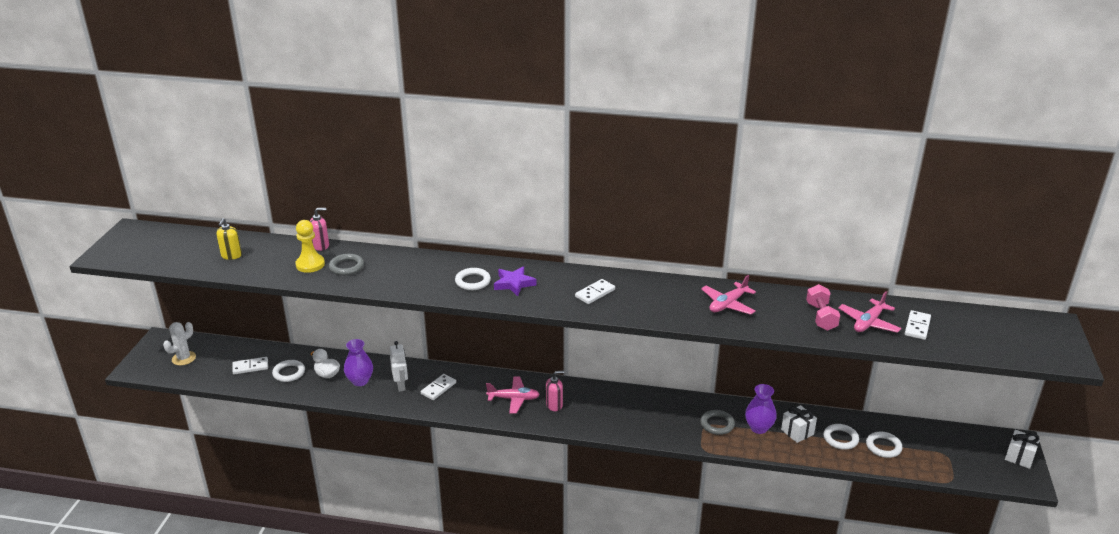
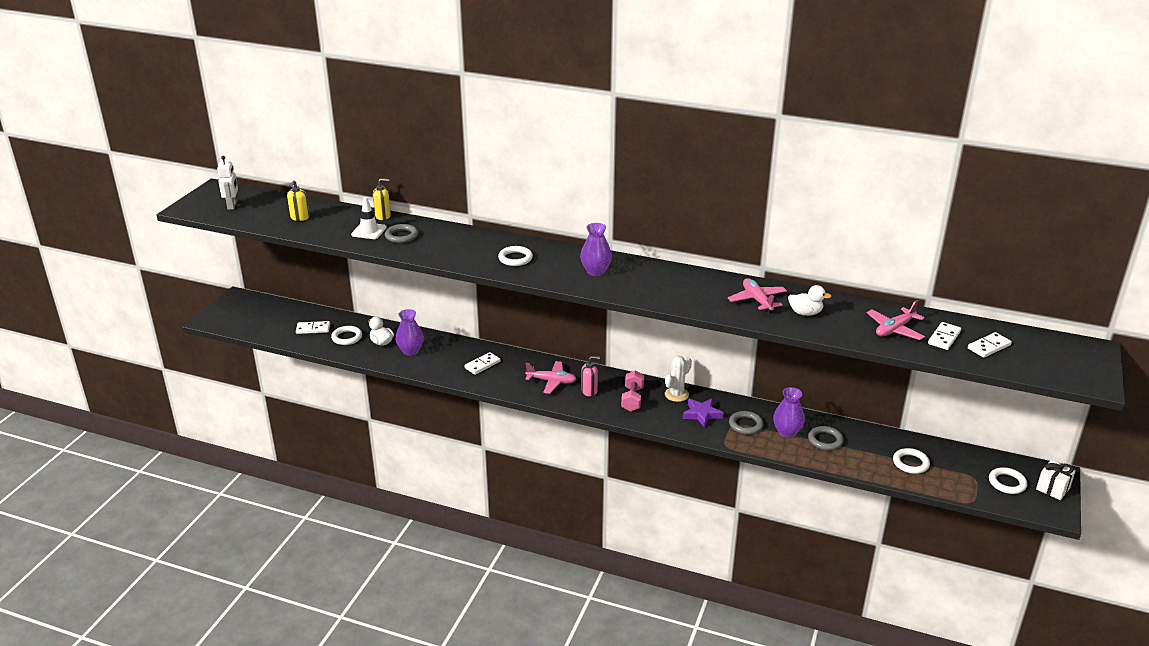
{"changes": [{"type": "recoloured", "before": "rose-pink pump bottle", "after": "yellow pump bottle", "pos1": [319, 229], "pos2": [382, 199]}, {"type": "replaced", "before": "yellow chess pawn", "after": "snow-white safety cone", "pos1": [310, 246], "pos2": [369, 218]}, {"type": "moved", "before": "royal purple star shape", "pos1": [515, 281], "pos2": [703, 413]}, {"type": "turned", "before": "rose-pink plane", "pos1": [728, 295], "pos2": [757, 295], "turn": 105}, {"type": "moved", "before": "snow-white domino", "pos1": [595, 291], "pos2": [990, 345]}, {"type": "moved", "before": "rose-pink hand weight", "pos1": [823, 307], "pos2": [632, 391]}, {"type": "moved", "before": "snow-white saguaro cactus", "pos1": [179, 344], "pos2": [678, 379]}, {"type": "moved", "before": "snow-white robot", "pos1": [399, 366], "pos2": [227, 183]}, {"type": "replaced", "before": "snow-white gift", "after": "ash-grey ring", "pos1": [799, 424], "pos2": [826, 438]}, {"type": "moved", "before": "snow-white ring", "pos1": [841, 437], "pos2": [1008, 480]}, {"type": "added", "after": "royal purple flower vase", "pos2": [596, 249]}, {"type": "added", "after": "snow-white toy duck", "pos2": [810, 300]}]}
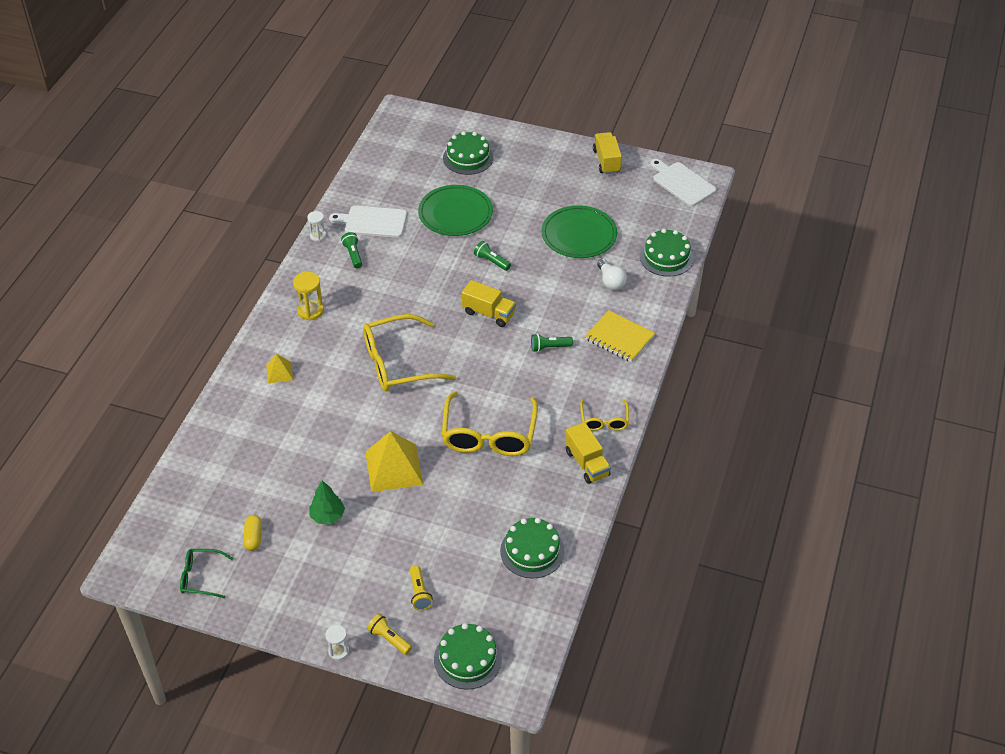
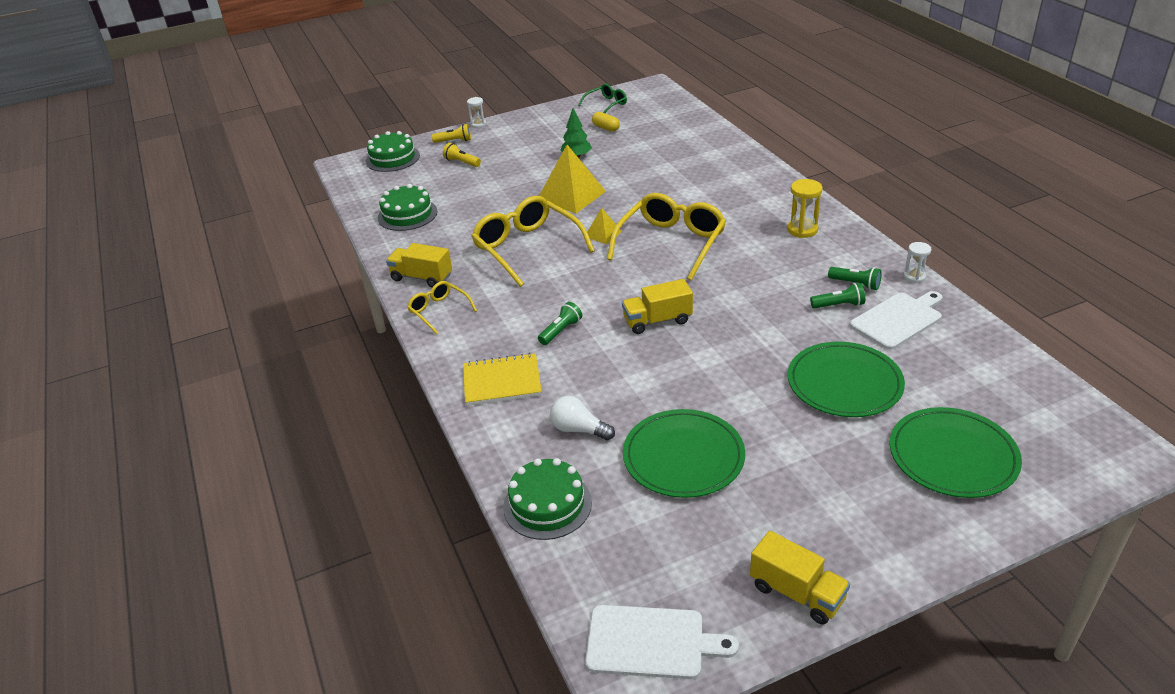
{"changes": [{"type": "replaced", "before": "leaf-green gateau", "after": "leaf-green plate", "pos1": [468, 153], "pos2": [956, 452]}, {"type": "moved", "before": "leaf-green pocket torch", "pos1": [492, 256], "pos2": [837, 296]}, {"type": "moved", "before": "yellow pyramid shape", "pos1": [279, 369], "pos2": [604, 226]}]}
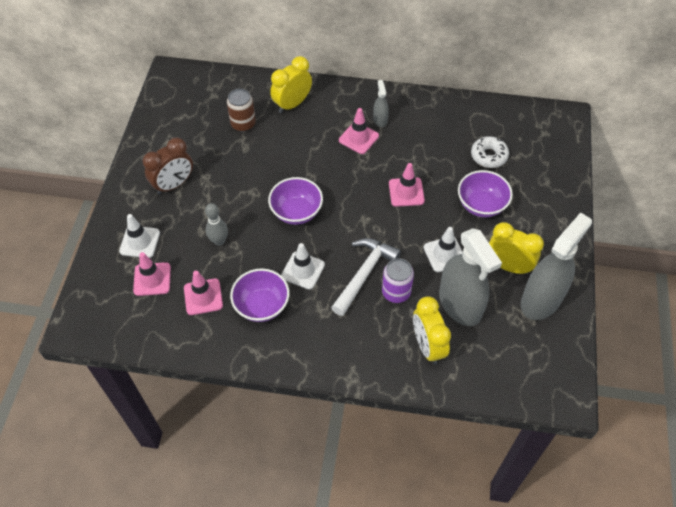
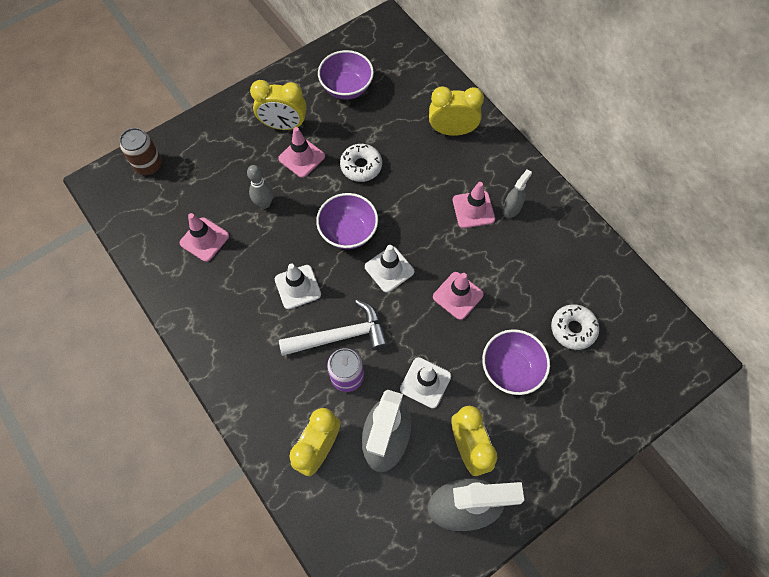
{"changes": [{"type": "moved", "before": "dark brown tin", "pos1": [241, 110], "pos2": [141, 151]}, {"type": "recoloured", "before": "dark brown alarm clock", "after": "yellow alarm clock", "pos1": [168, 166], "pos2": [278, 105]}, {"type": "moved", "before": "snow-white safety cone", "pos1": [139, 236], "pos2": [389, 269]}, {"type": "moved", "before": "rose-pink safety cone", "pos1": [152, 274], "pos2": [301, 152]}, {"type": "moved", "before": "royal purple deep dish", "pos1": [260, 295], "pos2": [346, 75]}, {"type": "added", "after": "snow-white donut", "pos2": [361, 163]}]}
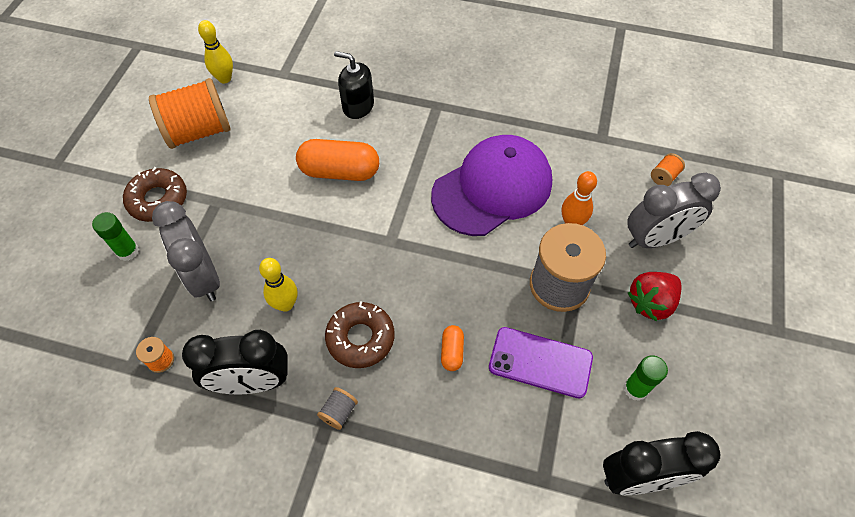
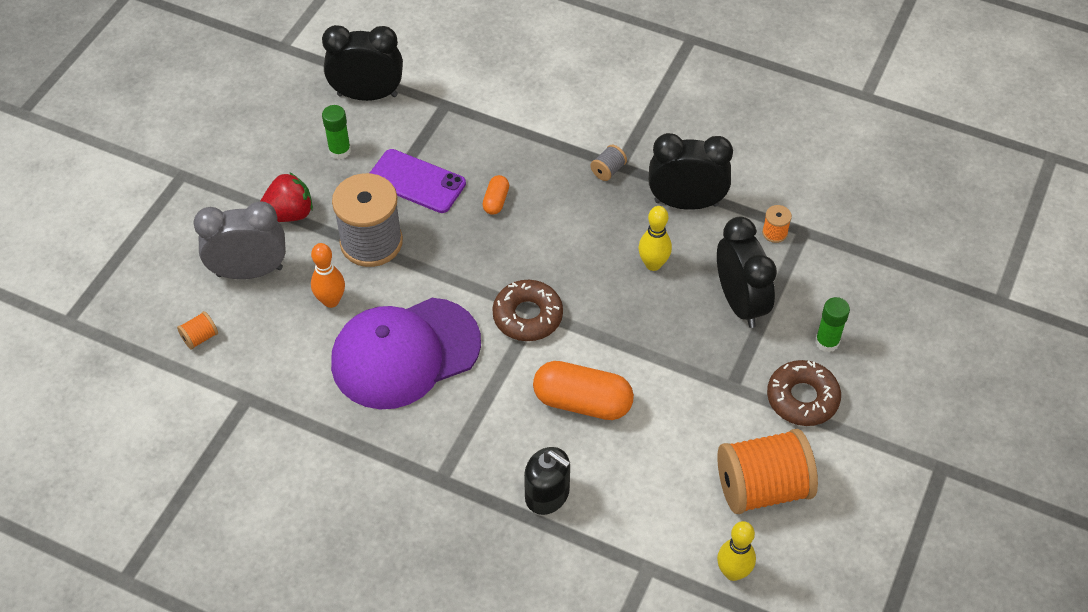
{"changes": [{"type": "recoloured", "before": "ash-grey alarm clock", "after": "jet-black alarm clock", "pos1": [186, 251], "pos2": [747, 272]}, {"type": "moved", "before": "dark brown donut", "pos1": [359, 334], "pos2": [527, 310]}]}
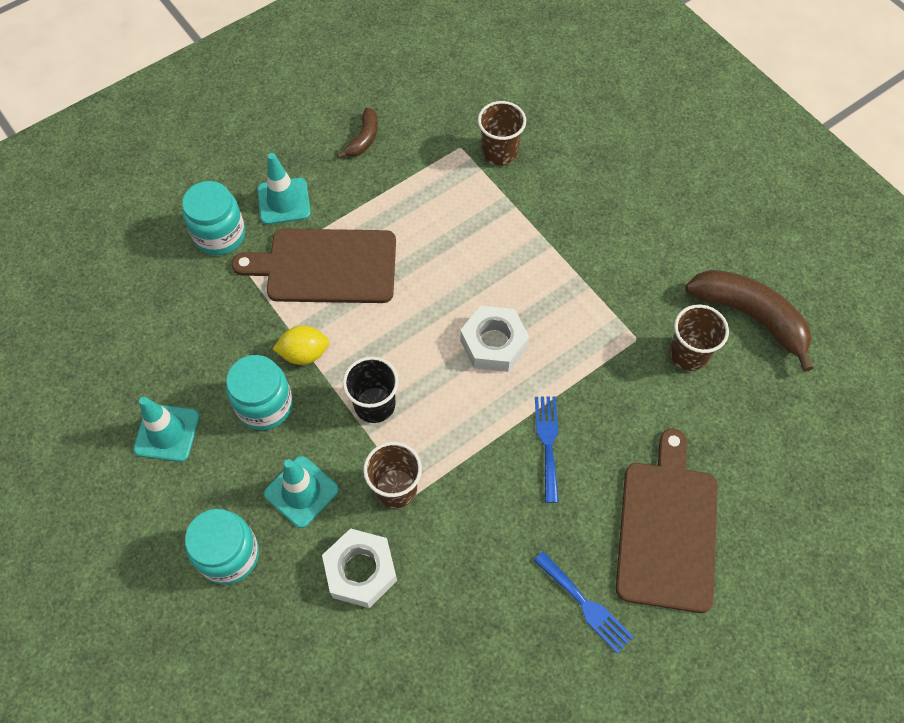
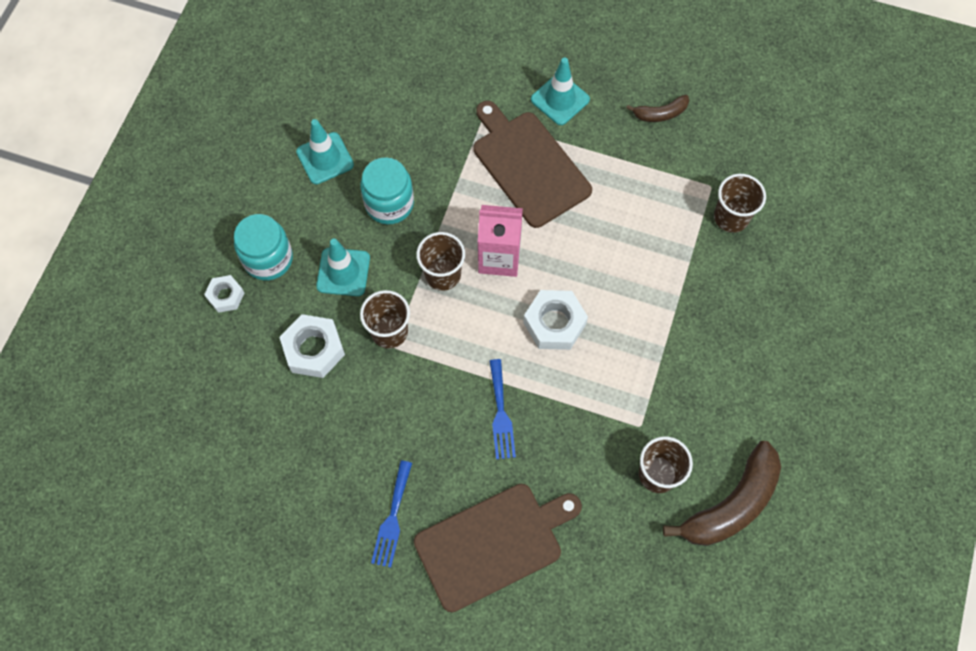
{"changes": [{"type": "removed", "before": "turquoise jam jar", "pos1": [213, 218]}, {"type": "turned", "before": "dark brown toy banana", "pos1": [749, 321], "pos2": [722, 493], "turn": 45}, {"type": "removed", "before": "yellow citrus fruit", "pos1": [301, 345]}, {"type": "recoloured", "before": "jet-black beaker", "after": "dark brown beaker", "pos1": [371, 389], "pos2": [440, 261]}, {"type": "turned", "before": "cobalt fork", "pos1": [547, 449], "pos2": [503, 409], "turn": 120}, {"type": "added", "after": "rose-pink juice carton", "pos2": [500, 241]}, {"type": "added", "after": "snow-white nut", "pos2": [224, 294]}]}
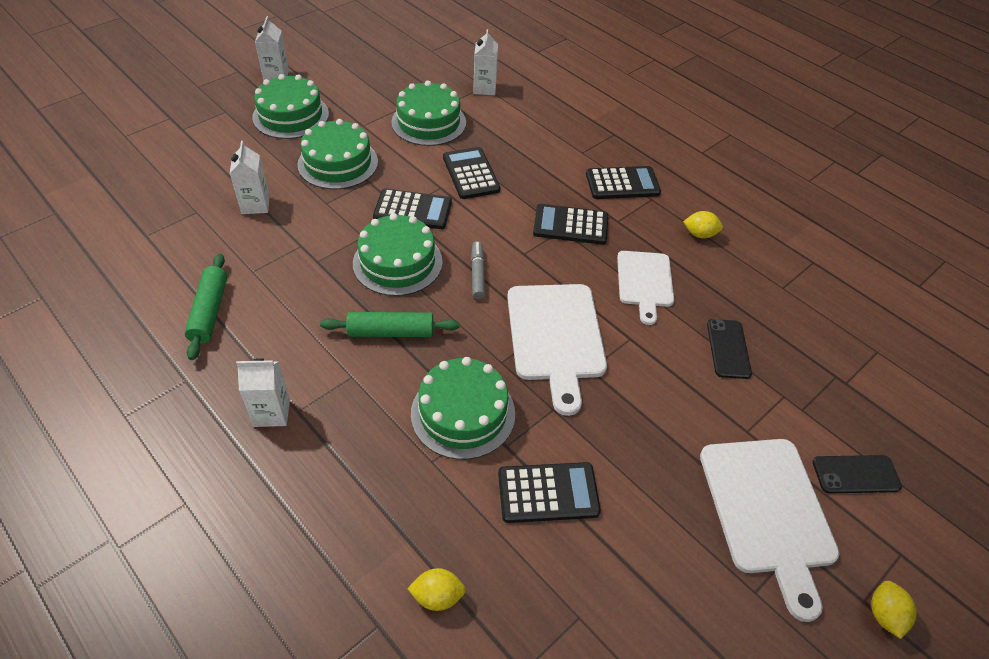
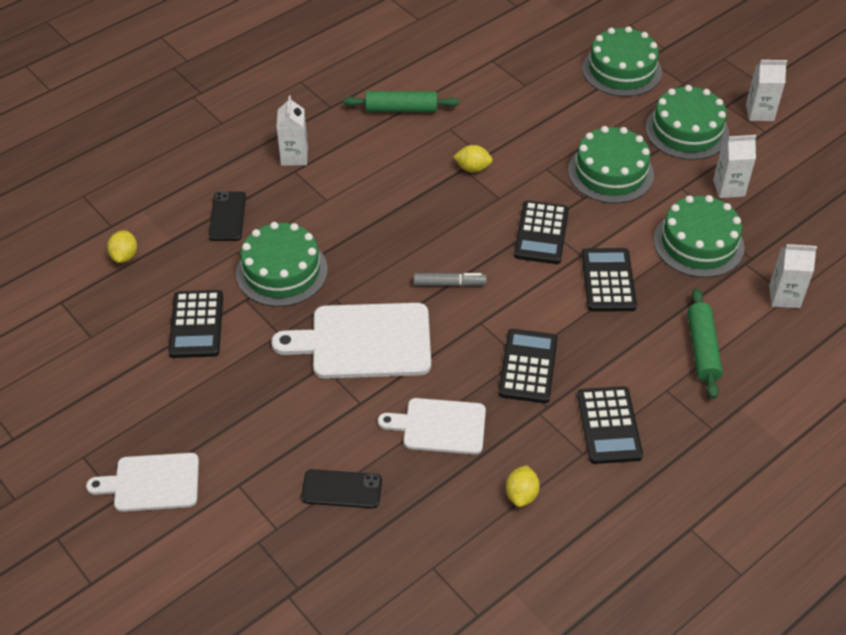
{"changes": [{"type": "moved", "before": "snow-white juice carton", "pos1": [250, 177], "pos2": [734, 166]}, {"type": "turned", "before": "jet-black pocket calculator", "pos1": [472, 173], "pos2": [609, 280], "turn": -75}, {"type": "moved", "before": "leaf-green gateau", "pos1": [398, 254], "pos2": [622, 61]}, {"type": "moved", "before": "leaf-green rolling pin", "pos1": [389, 324], "pos2": [705, 343]}, {"type": "resized", "before": "snow-white chopping board", "pos1": [770, 530], "pos2": [142, 482], "scale": 0.64}, {"type": "moved", "before": "jet-black phone", "pos1": [857, 474], "pos2": [227, 216]}, {"type": "moved", "before": "yellow citrus fruit", "pos1": [894, 610], "pos2": [473, 159]}]}
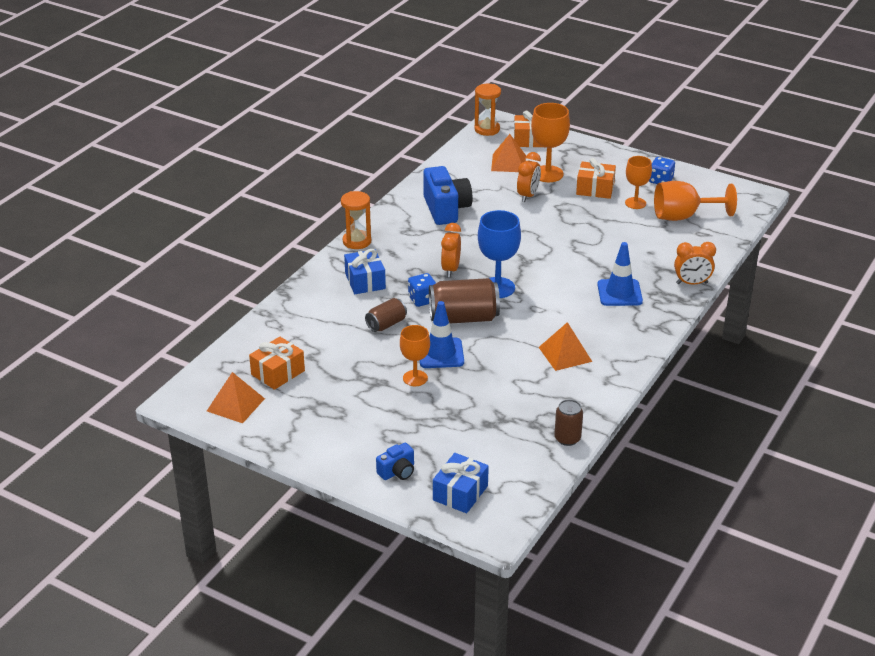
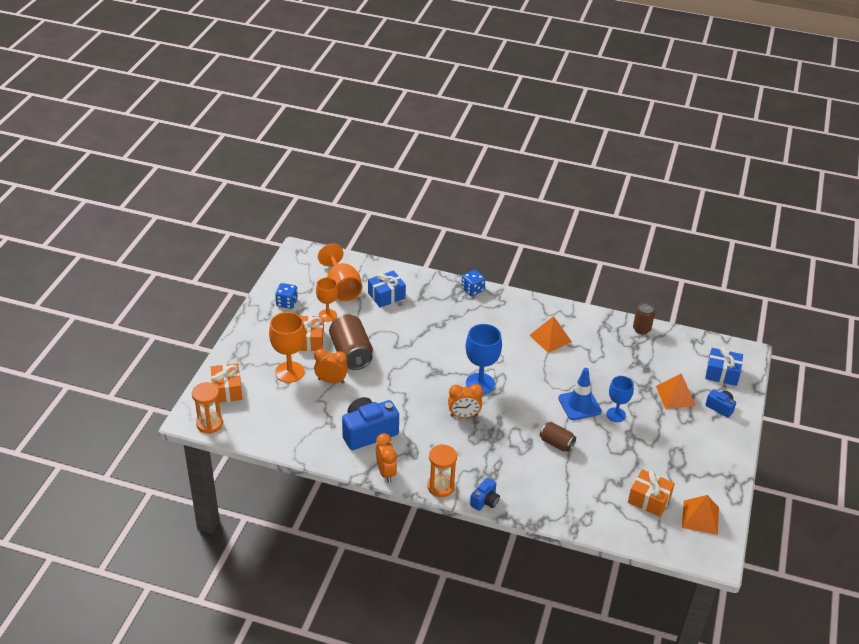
{"changes": [{"type": "moved", "before": "bright orange pyramid shape", "pos1": [508, 153], "pos2": [676, 391]}, {"type": "removed", "before": "cobalt safety cone", "pos1": [620, 274]}, {"type": "moved", "before": "bright orange alarm clock", "pos1": [695, 263], "pos2": [386, 458]}, {"type": "moved", "before": "cobalt gift", "pos1": [365, 271], "pos2": [387, 288]}, {"type": "moved", "before": "cobalt die", "pos1": [422, 290], "pos2": [473, 283]}, {"type": "moved", "before": "dark brown tin", "pos1": [464, 300], "pos2": [351, 342]}, {"type": "recoloured", "before": "bright orange chalice", "after": "cobalt chalice", "pos1": [415, 355], "pos2": [620, 399]}, {"type": "added", "after": "cobalt photo camera", "pos2": [485, 494]}]}
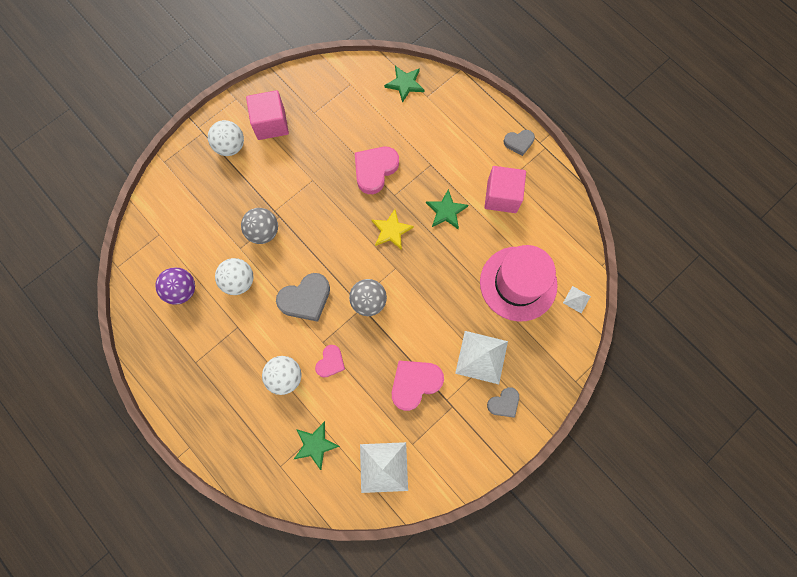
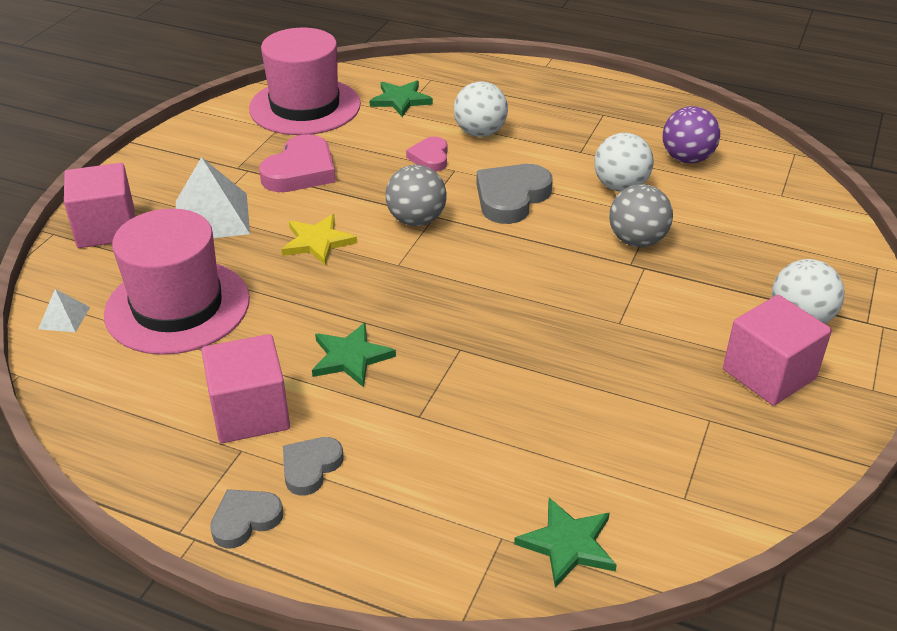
{"changes": [{"type": "removed", "before": "rose-pink heart", "pos1": [377, 170]}, {"type": "moved", "before": "yellow star shape", "pos1": [392, 229], "pos2": [319, 239]}, {"type": "moved", "before": "ash-grey heart", "pos1": [503, 402], "pos2": [313, 466]}, {"type": "replaced", "before": "snow-white pyramid shape", "after": "rose-pink hat", "pos1": [384, 467], "pos2": [305, 81]}, {"type": "added", "after": "rose-pink cube", "pos2": [99, 205]}]}
